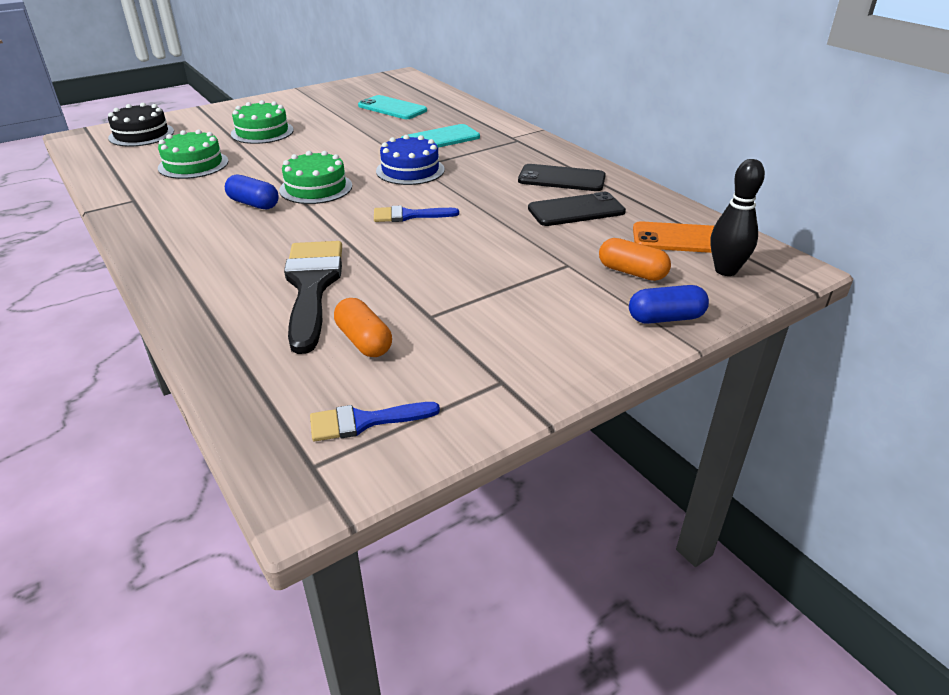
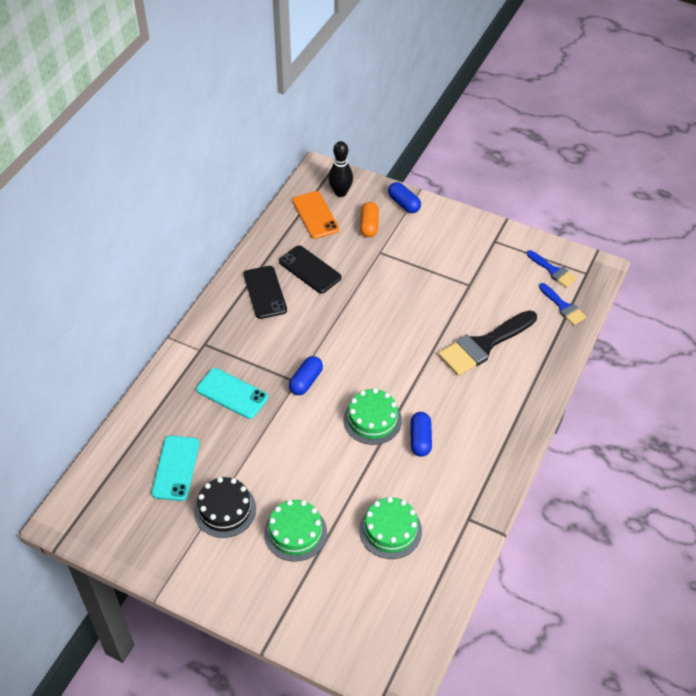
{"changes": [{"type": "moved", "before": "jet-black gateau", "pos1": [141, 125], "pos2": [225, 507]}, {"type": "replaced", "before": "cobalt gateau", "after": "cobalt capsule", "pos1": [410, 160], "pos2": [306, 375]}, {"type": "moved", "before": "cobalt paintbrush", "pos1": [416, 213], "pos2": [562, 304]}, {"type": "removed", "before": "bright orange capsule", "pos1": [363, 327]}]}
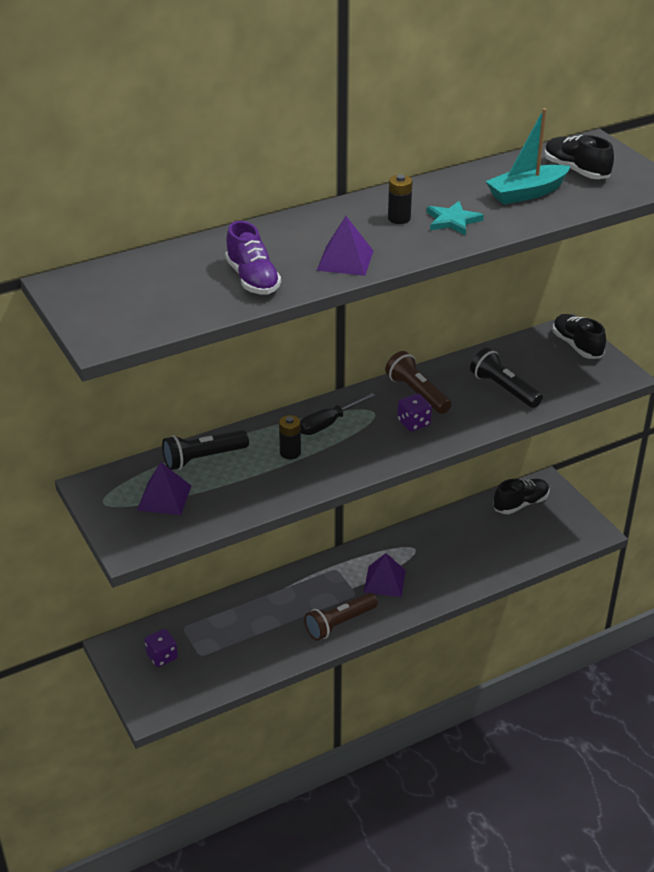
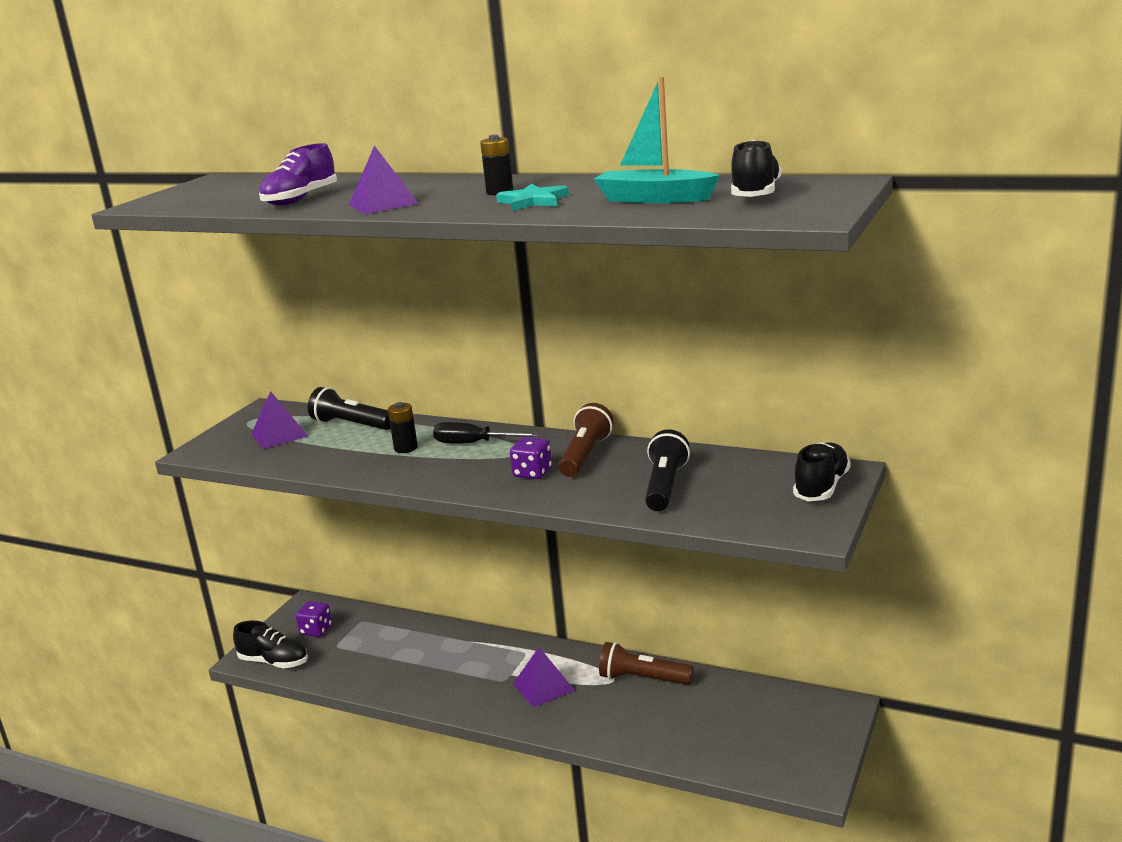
{"changes": [{"type": "moved", "before": "jet-black lace-up shoe", "pos1": [521, 496], "pos2": [270, 644]}, {"type": "moved", "before": "dark brown pocket torch", "pos1": [341, 617], "pos2": [646, 663]}]}
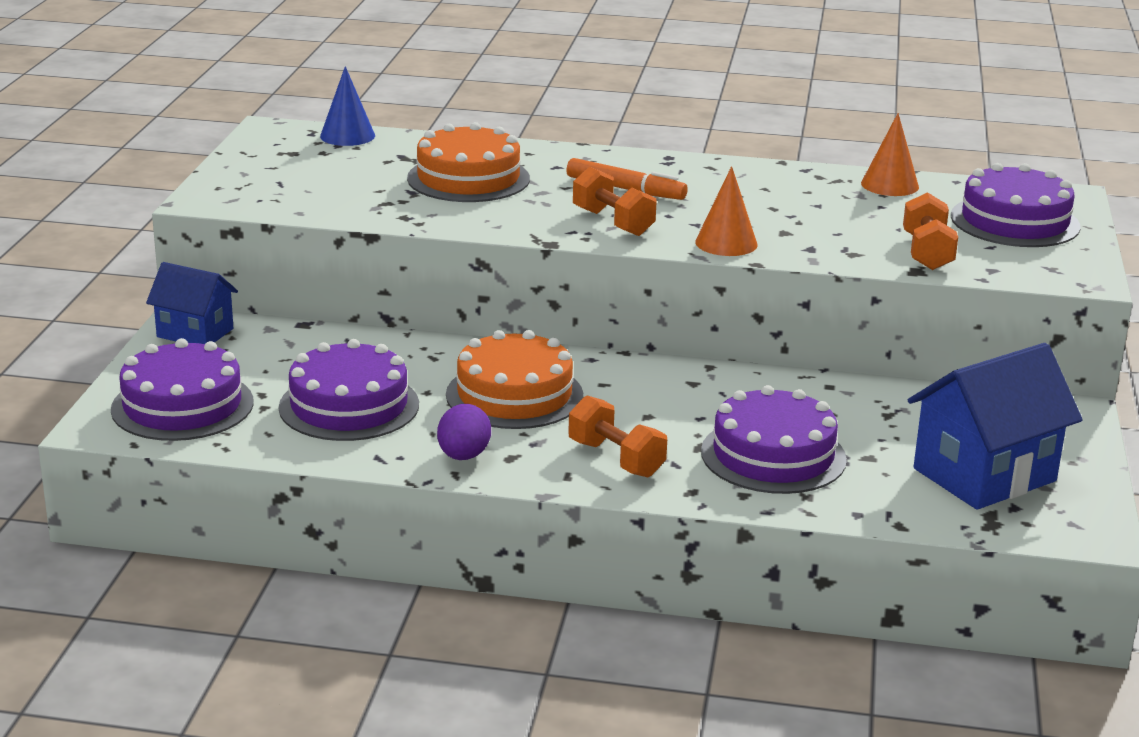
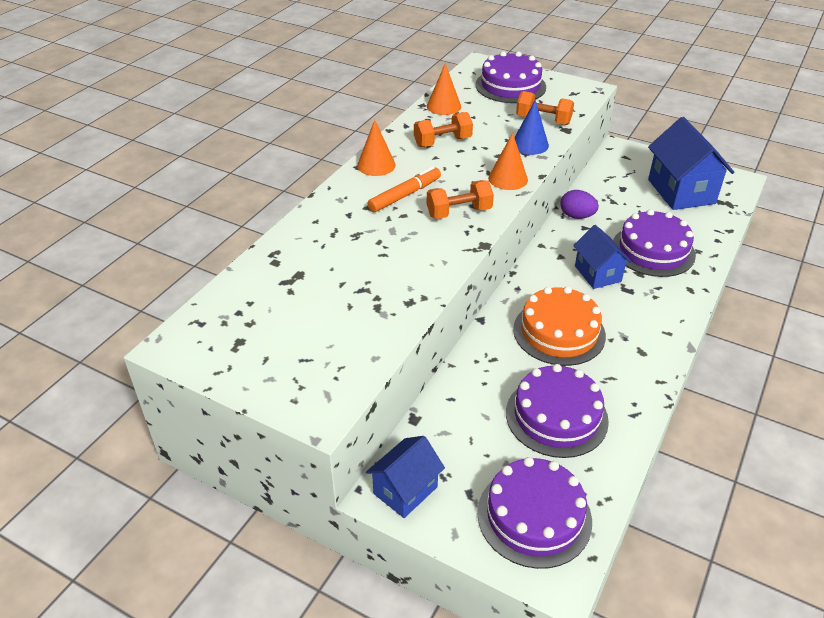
{"changes": [{"type": "moved", "before": "cobalt cone shape", "pos1": [347, 106], "pos2": [531, 127]}, {"type": "removed", "before": "bright orange gateau", "pos1": [468, 162]}, {"type": "moved", "before": "bright orange hand weight", "pos1": [617, 436], "pos2": [443, 129]}, {"type": "moved", "before": "royal purple egg shape", "pos1": [464, 432], "pos2": [579, 204]}, {"type": "added", "after": "bright orange cone shape", "pos2": [376, 148]}, {"type": "added", "after": "cobalt toy house", "pos2": [602, 257]}]}
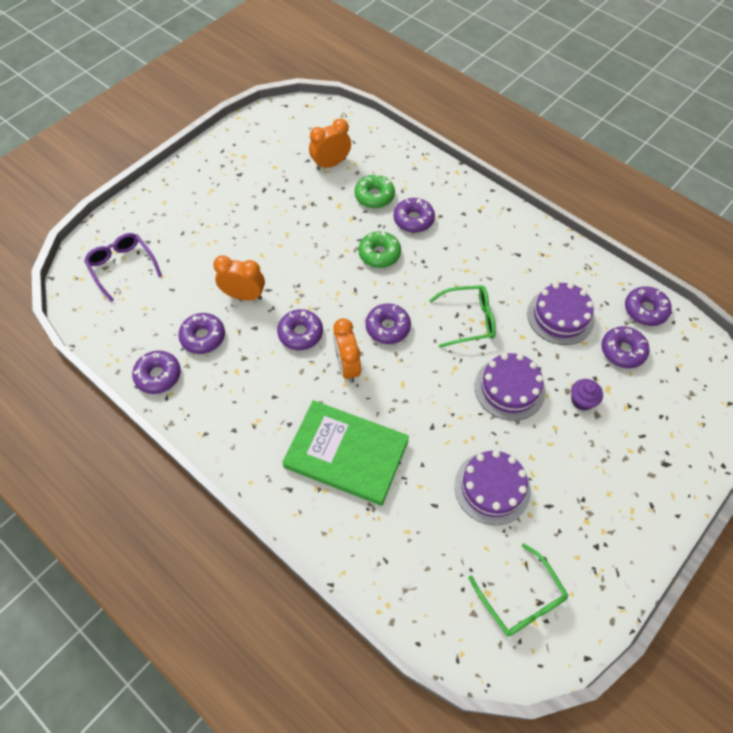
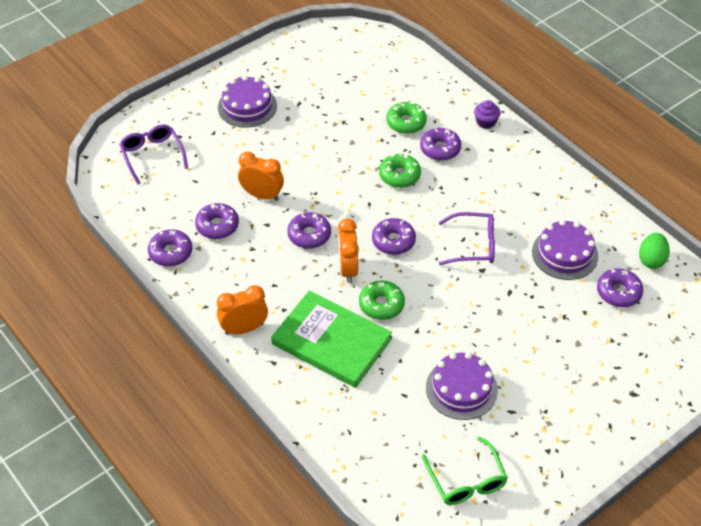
{"changes": [{"type": "moved", "before": "bright orange alarm clock", "pos1": [330, 144], "pos2": [242, 310]}, {"type": "recoloured", "before": "leaf-green eyeglasses", "after": "royal purple eyeglasses", "pos1": [462, 316], "pos2": [467, 238]}, {"type": "replaced", "before": "royal purple donut", "after": "leaf-green egg shape", "pos1": [648, 306], "pos2": [654, 251]}, {"type": "moved", "before": "royal purple gateau", "pos1": [510, 387], "pos2": [247, 102]}, {"type": "moved", "before": "royal purple muffin", "pos1": [587, 394], "pos2": [487, 114]}, {"type": "added", "after": "leaf-green donut", "pos2": [382, 300]}]}
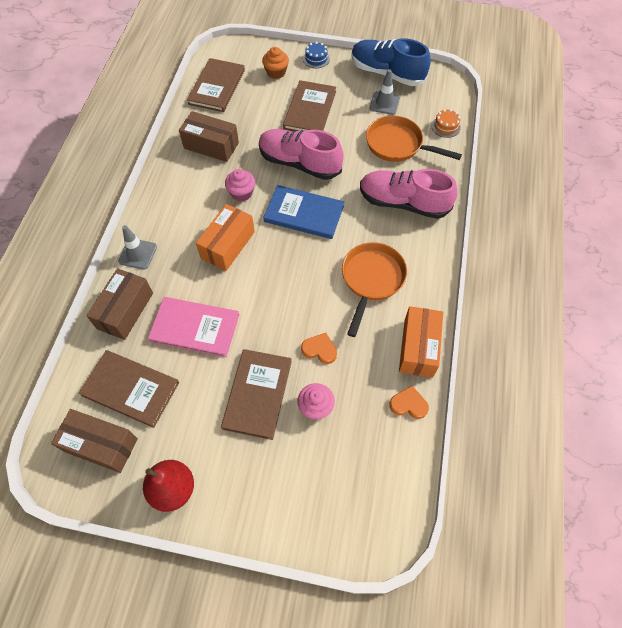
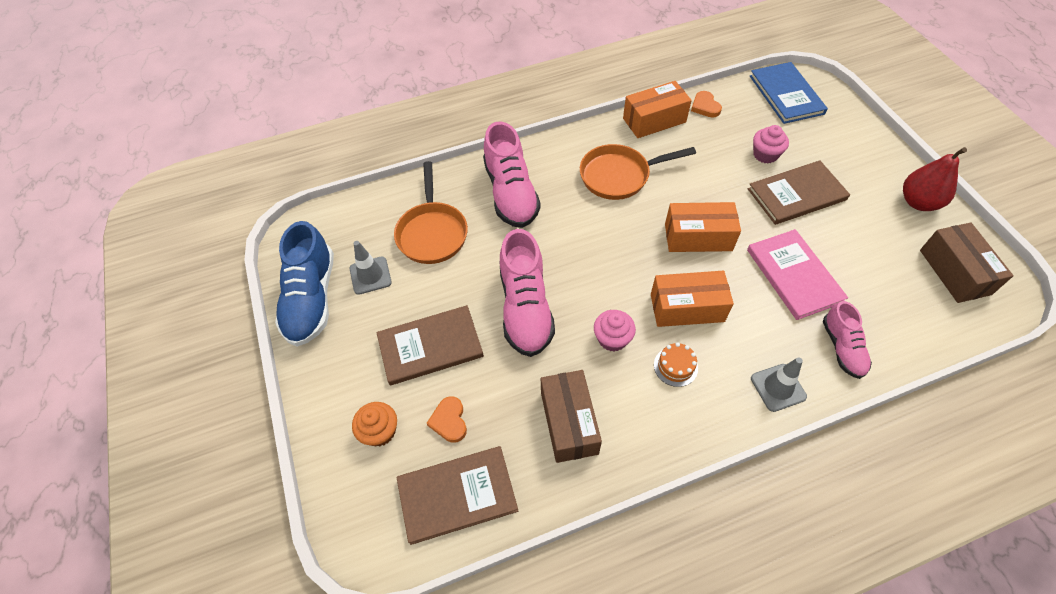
{"changes": [{"type": "removed", "before": "cobalt gateau", "pos1": [316, 55]}, {"type": "moved", "before": "bright orange gateau", "pos1": [446, 123], "pos2": [676, 365]}, {"type": "moved", "before": "cobalt hardback", "pos1": [303, 212], "pos2": [789, 93]}, {"type": "replaced", "before": "dark brown box", "after": "rose-pink lace-up shoe", "pos1": [119, 304], "pos2": [847, 340]}, {"type": "moved", "before": "bright orange heart", "pos1": [319, 348], "pos2": [447, 419]}, {"type": "removed", "before": "dark brown hardback", "pos1": [129, 389]}, {"type": "added", "after": "bright orange box", "pos2": [703, 227]}]}
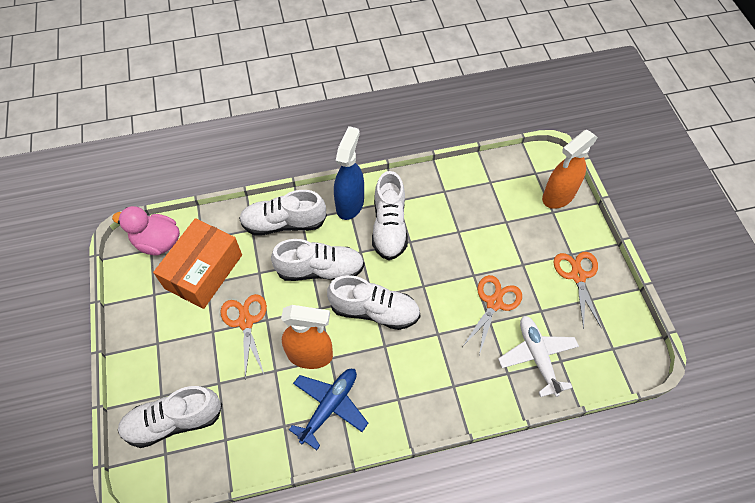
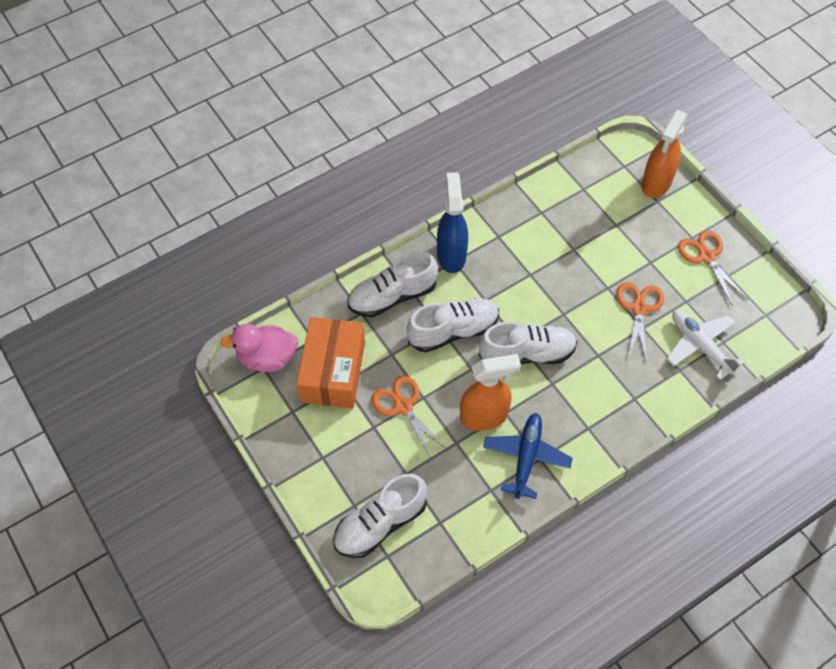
{"changes": [{"type": "removed", "before": "snow-white lace-up shoe", "pos1": [390, 215]}]}
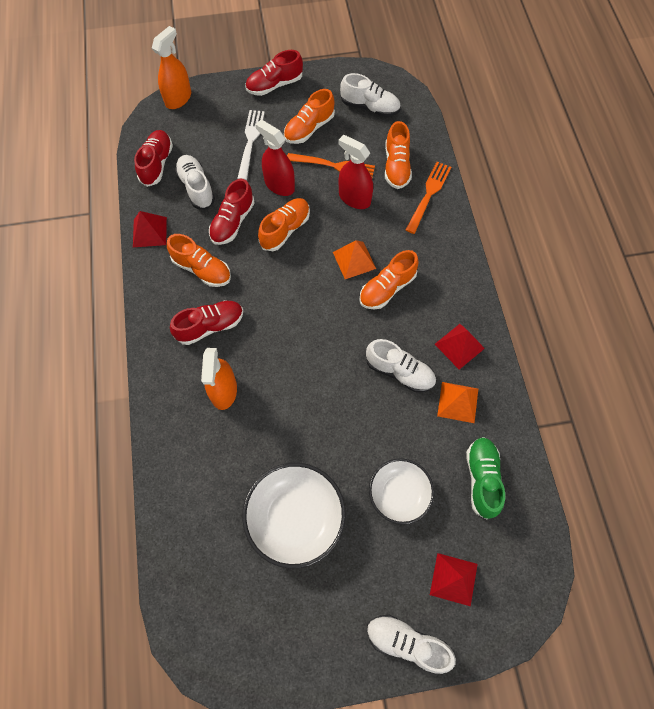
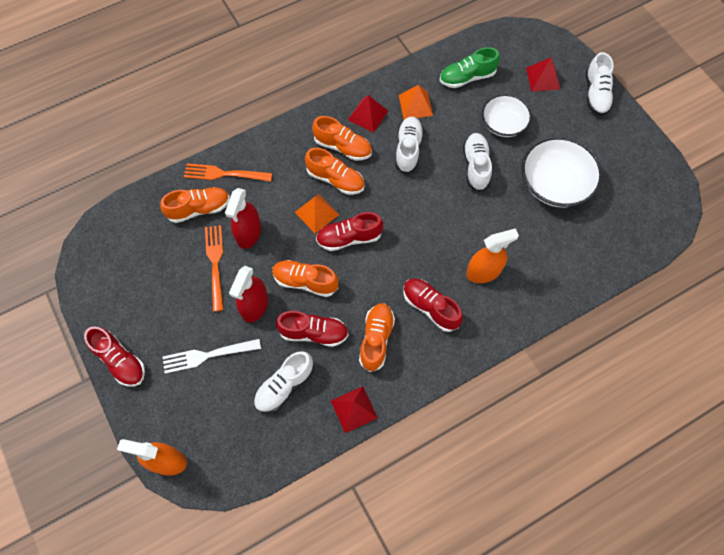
{"changes": [{"type": "moved", "before": "snow-white lace-up shoe", "pos1": [370, 95], "pos2": [477, 162]}, {"type": "moved", "before": "bright orange lace-up shoe", "pos1": [309, 116], "pos2": [342, 138]}, {"type": "moved", "before": "scarlet lace-up shoe", "pos1": [153, 158], "pos2": [349, 231]}]}
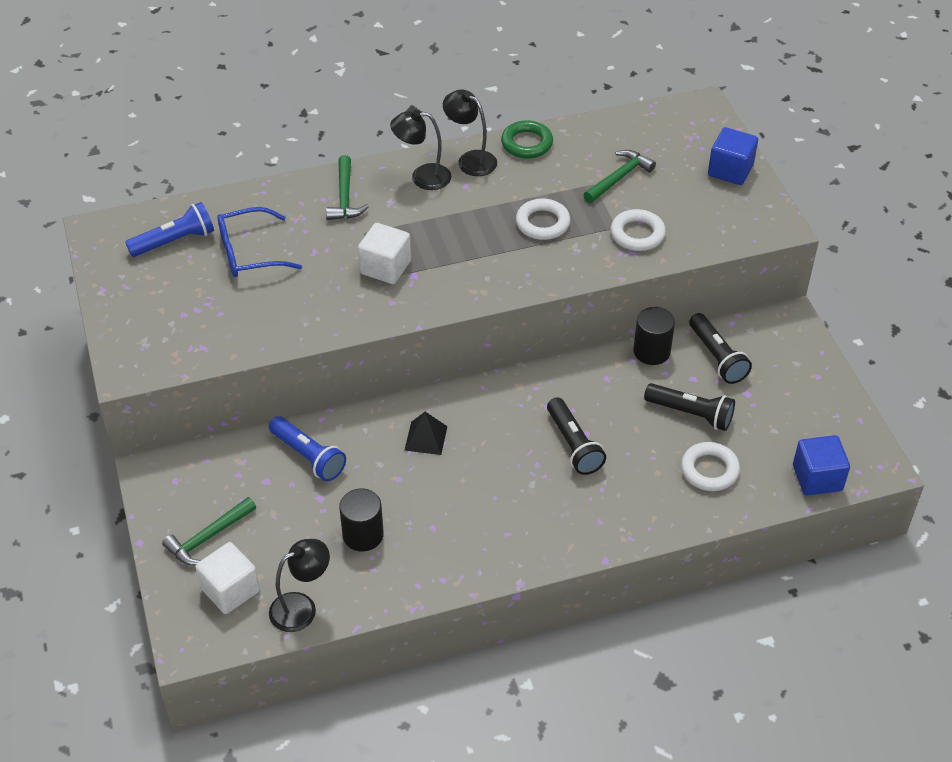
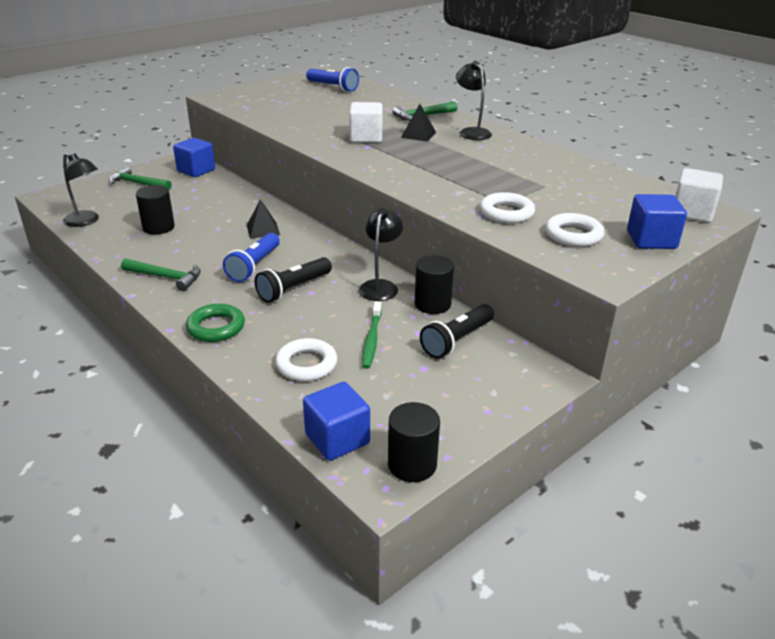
{"changes": [{"type": "moved", "before": "jet-black lamp", "pos1": [470, 132], "pos2": [381, 254]}, {"type": "moved", "before": "leaf-green ring", "pos1": [527, 139], "pos2": [215, 323]}, {"type": "moved", "before": "leaf-green claw hammer", "pos1": [619, 176], "pos2": [161, 274]}, {"type": "moved", "before": "snow-white ring", "pos1": [543, 219], "pos2": [574, 230]}, {"type": "removed", "before": "cobalt eyeglasses", "pos1": [259, 242]}, {"type": "replaced", "before": "jet-black pocket torch", "after": "leaf-green dental brush", "pos1": [689, 407], "pos2": [372, 335]}, {"type": "moved", "before": "cobalt pocket torch", "pos1": [307, 448], "pos2": [251, 257]}, {"type": "moved", "before": "snow-white cube", "pos1": [227, 578], "pos2": [699, 195]}, {"type": "added", "after": "jet-black pyramid shape", "pos2": [418, 123]}, {"type": "added", "after": "cobalt cube", "pos2": [194, 157]}, {"type": "added", "after": "jet-black cylinder", "pos2": [414, 442]}]}
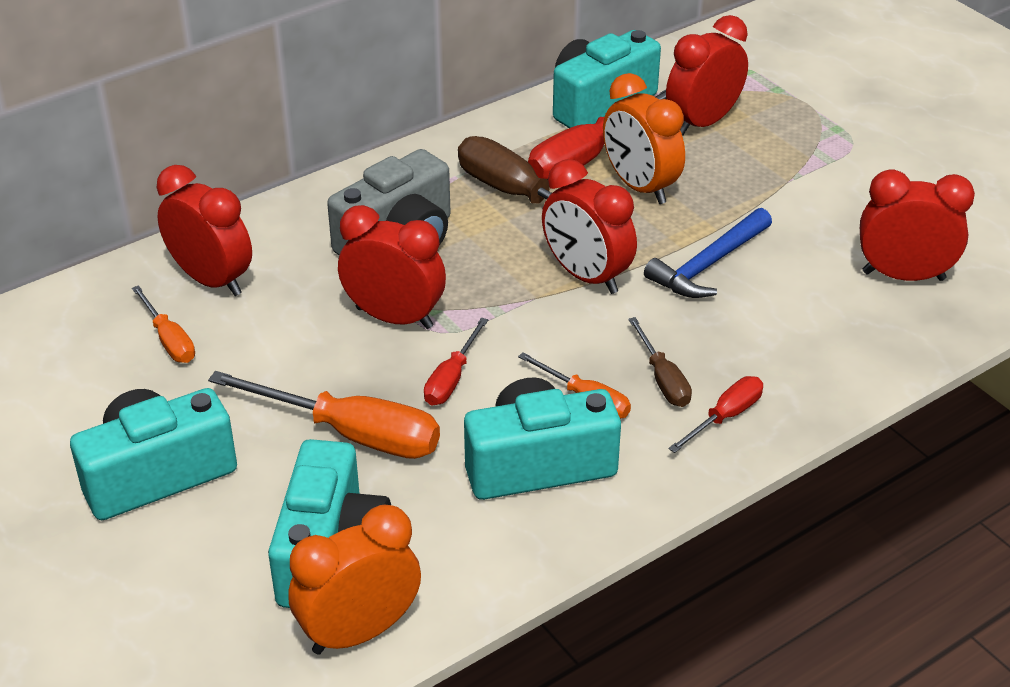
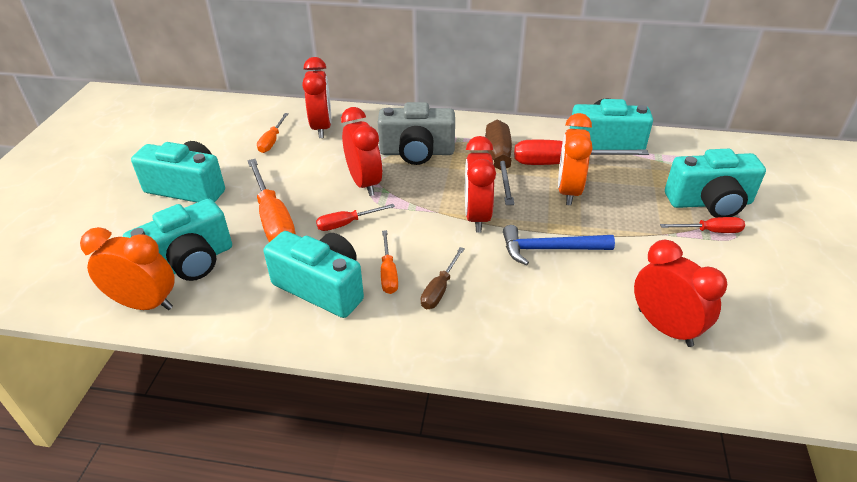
{"changes": [{"type": "removed", "before": "scarlet alarm clock", "pos1": [707, 75]}, {"type": "moved", "before": "scarlet screwdriver", "pos1": [715, 414], "pos2": [702, 225]}, {"type": "added", "after": "turquoise photo camera", "pos2": [715, 183]}]}
